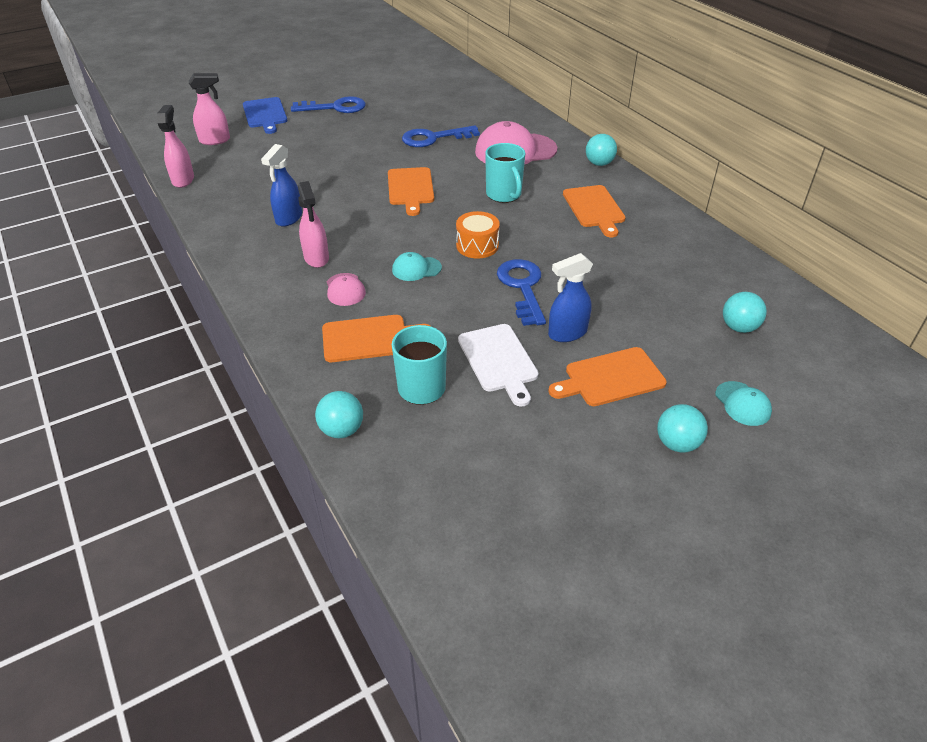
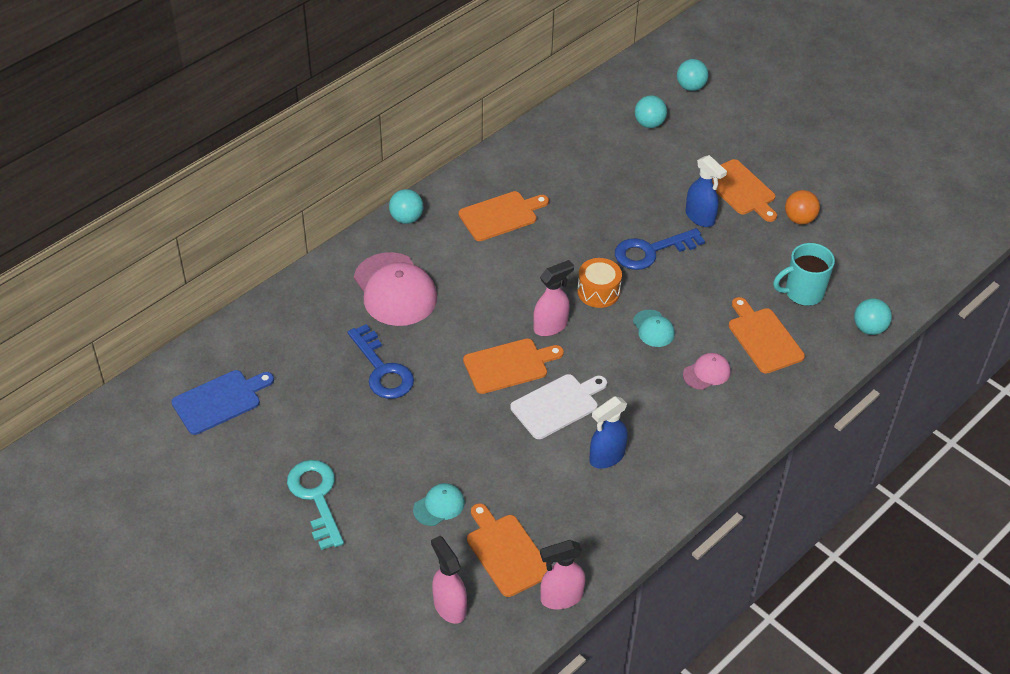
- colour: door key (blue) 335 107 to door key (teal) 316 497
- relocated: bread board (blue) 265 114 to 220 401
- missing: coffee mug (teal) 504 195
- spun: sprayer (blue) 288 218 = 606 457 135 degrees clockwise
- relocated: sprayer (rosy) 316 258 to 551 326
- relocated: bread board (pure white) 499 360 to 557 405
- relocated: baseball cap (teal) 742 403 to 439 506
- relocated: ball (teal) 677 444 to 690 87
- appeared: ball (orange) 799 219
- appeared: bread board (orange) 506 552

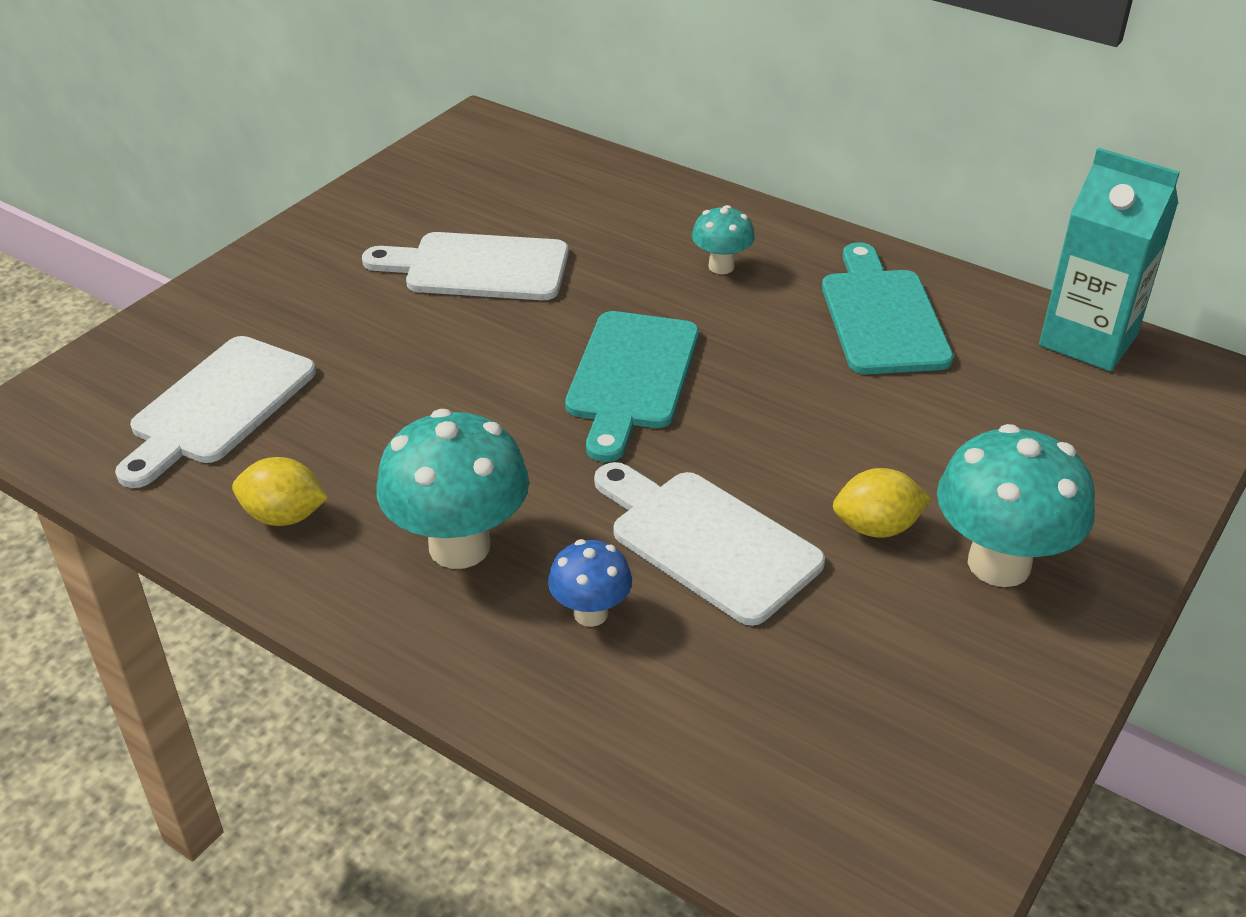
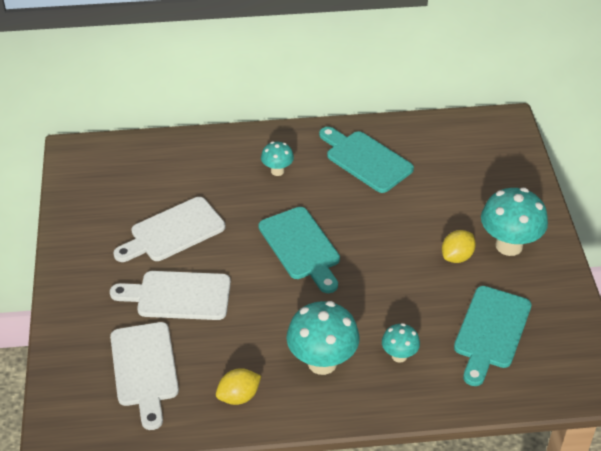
- missing: carton (teal) 1088 340
- relocated: bread board (pure white) 707 542 to 178 296
- colour: toadstool (blue) 590 613 to toadstool (teal) 399 356
- appeared: bread board (teal) 491 331

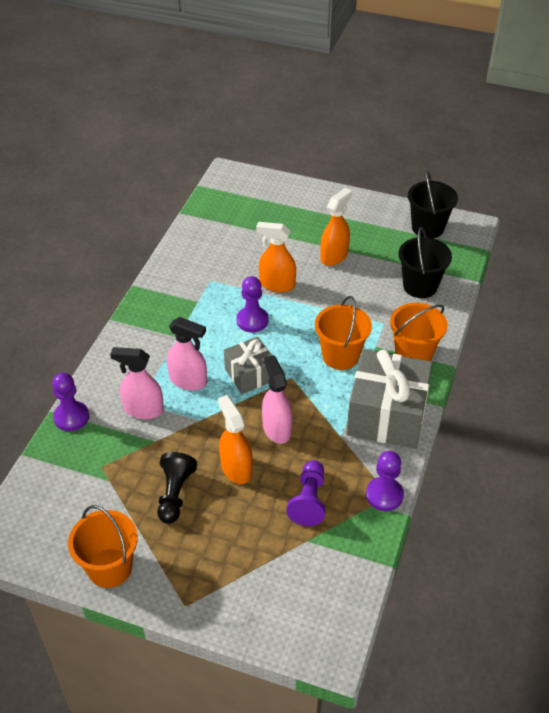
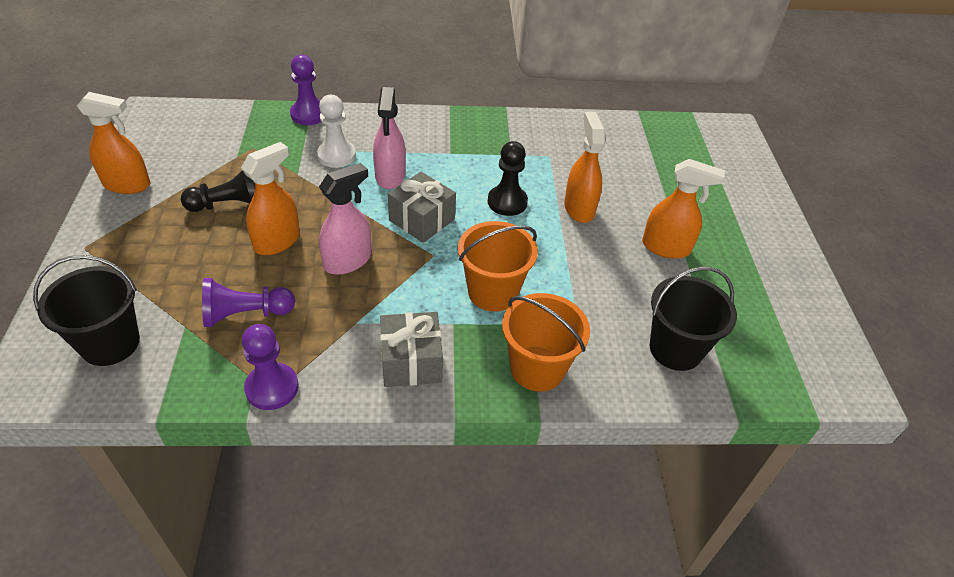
- relocated: pail (black) 427 228 to 110 343
- colour: chess pawn (royal purple) 252 320 to chess pawn (black) 507 202
- exchanged: sprayer (rosy) 143 409 to chess pawn (pure white) 336 155
- size: wrapped gift (gray) 387 415 = 411 362 x0.57
- exchanged: pail (orange) 110 568 to sprayer (orange) 127 185

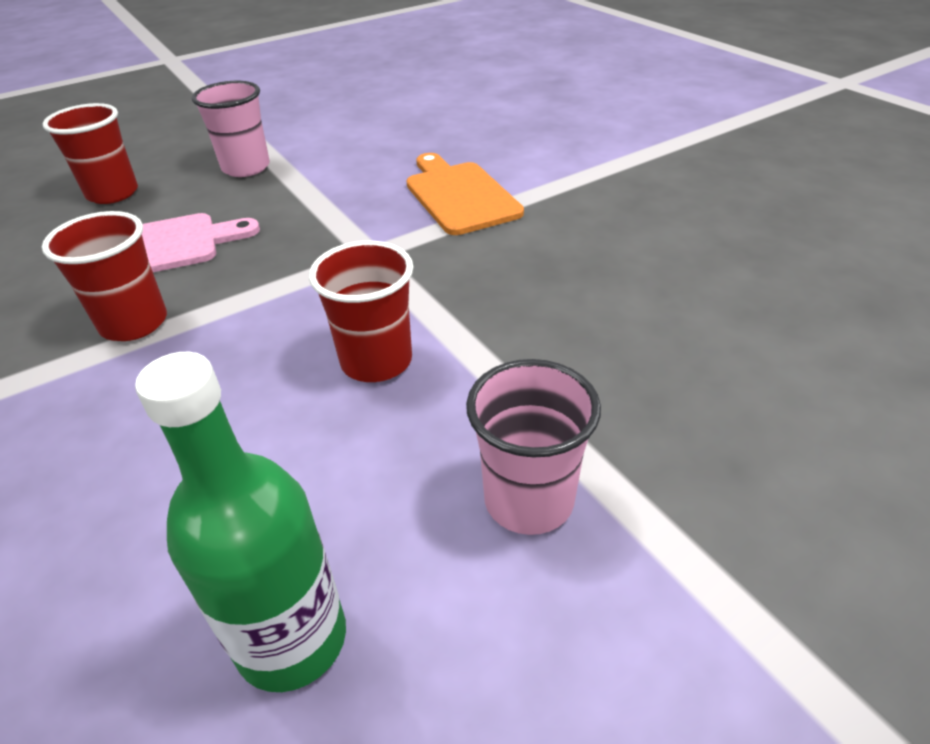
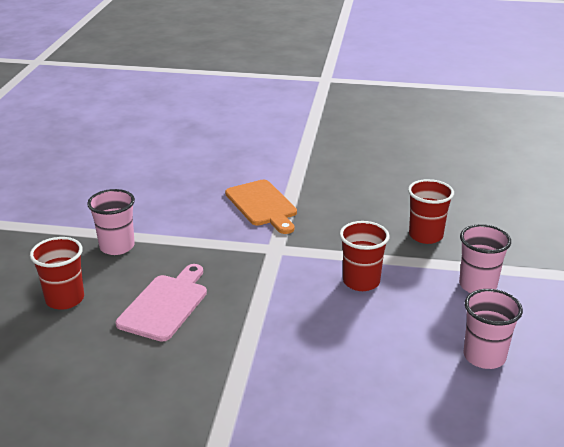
- spun: bread board (orange) 460 195 = 262 205 135 degrees counterclockwise
- relocated: cup (crimson) 134 323 to 425 236
- exchanged: bottle (leaf-green) 292 639 to cup (rosy) 484 356

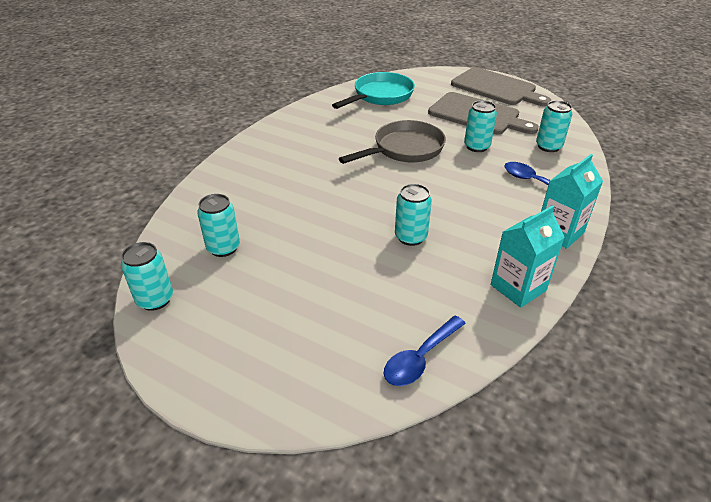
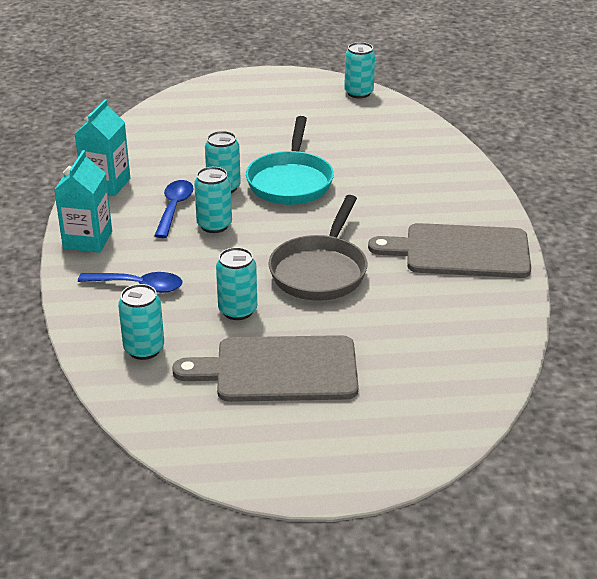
- relocated: bread board (gray) 496 88 to 460 251
- relocated: pan (teal) 380 96 to 290 182
- relocated: tin (teal) 223 248 to 214 225
- relocated: tablespoon (blue) 420 358 to 174 208

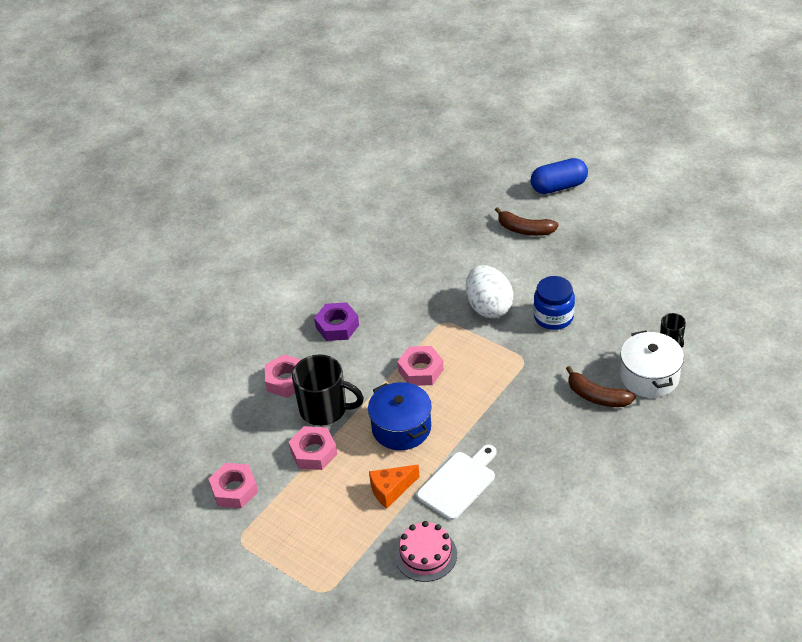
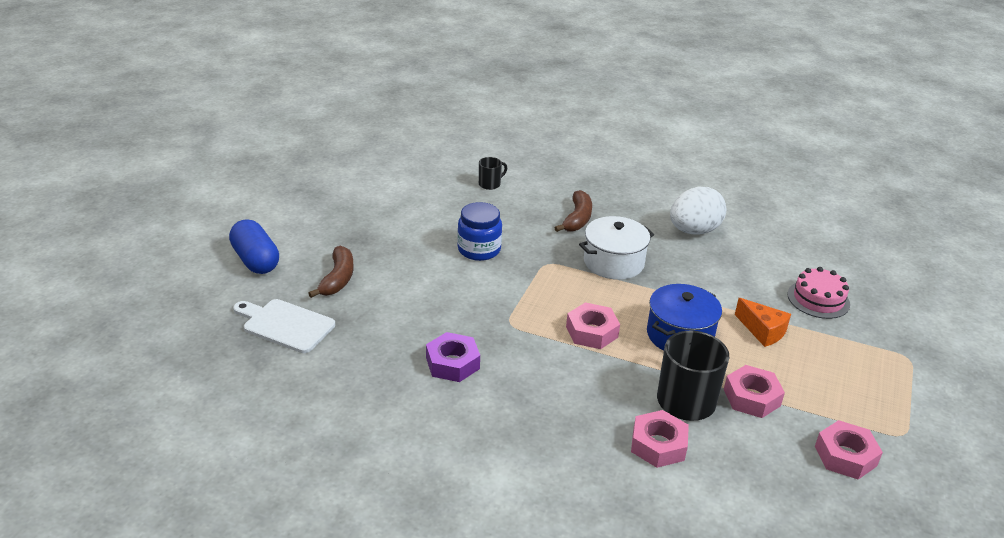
- relocated: egg (pure white) 488 307 to 693 231
- relocated: hex nut (royal purple) 337 326 to 452 363
- relocated: stockpot (pure white) 649 376 to 613 262
- relocated: bread board (pure white) 458 483 to 285 325

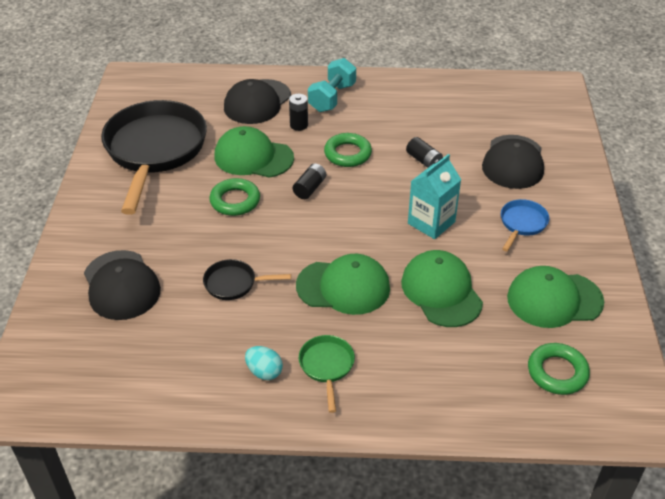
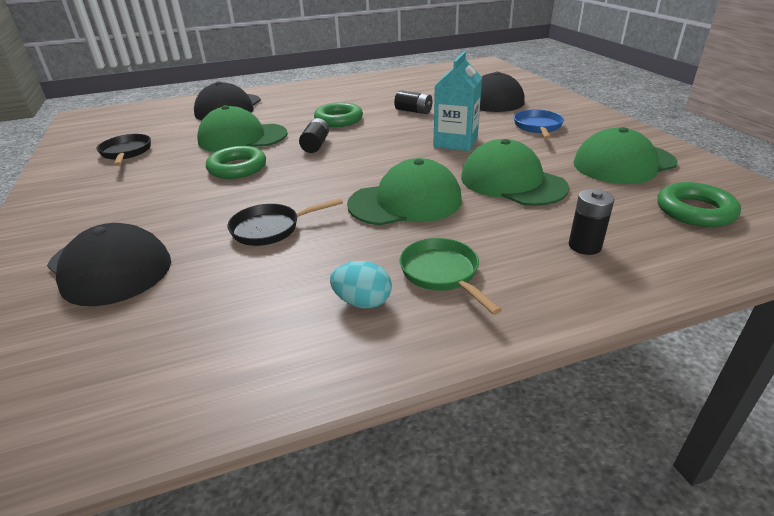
- missing: free weight (teal) 332 98
- relocated: power cell (black) 299 125 to 584 246
- size: pan (black) 155 150 = 126 153 x0.42

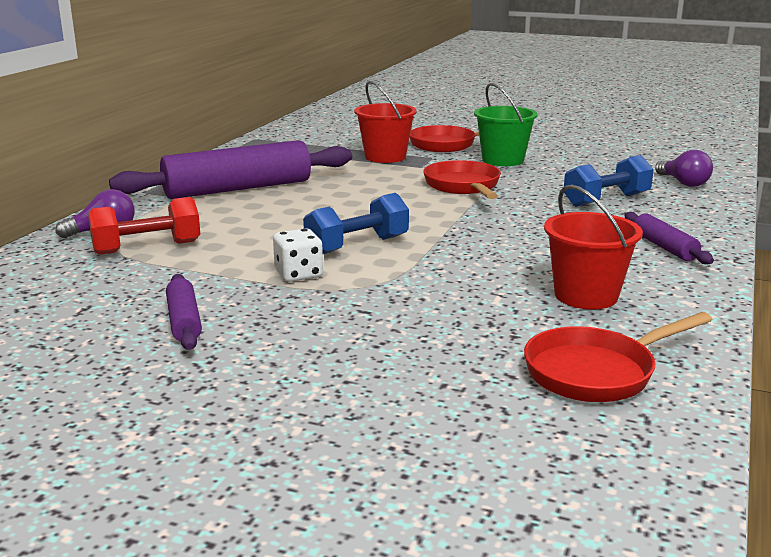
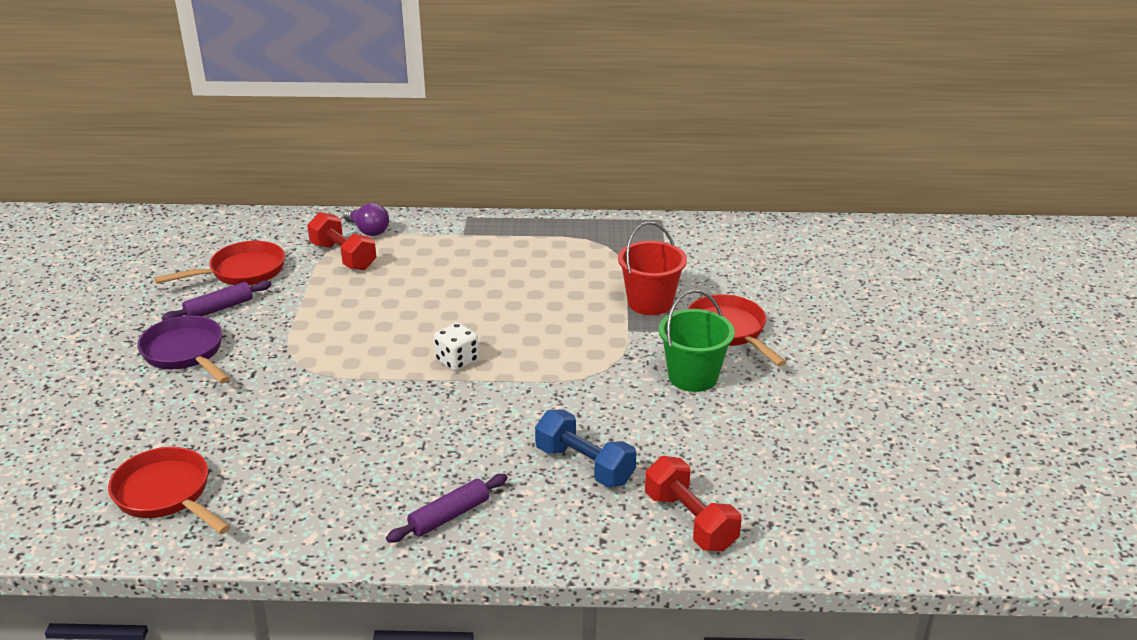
- missing: dough roller (royal purple) 238 189
- exchanged: lightbulb (royal purple) 683 183 to free weight (crimson) 690 521
- relocated: pan (crimson) 463 186 to 242 272
- missing: pail (crimson) 586 296
- missing: free weight (blue) 357 246
- relocated: dice (pure white) 298 274 to 457 361
- appeared: pan (royal purple) 186 353

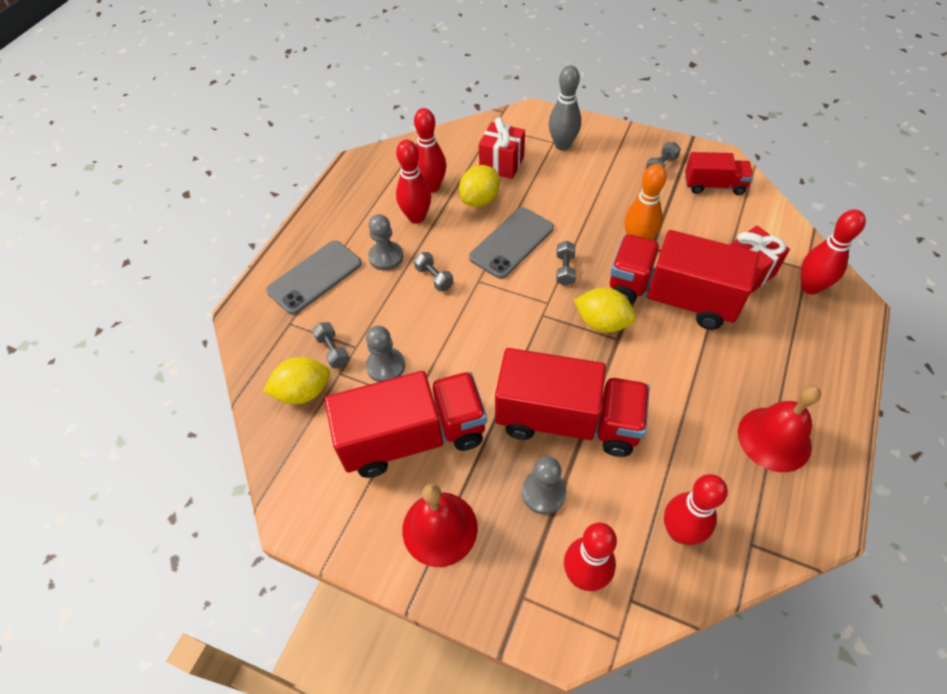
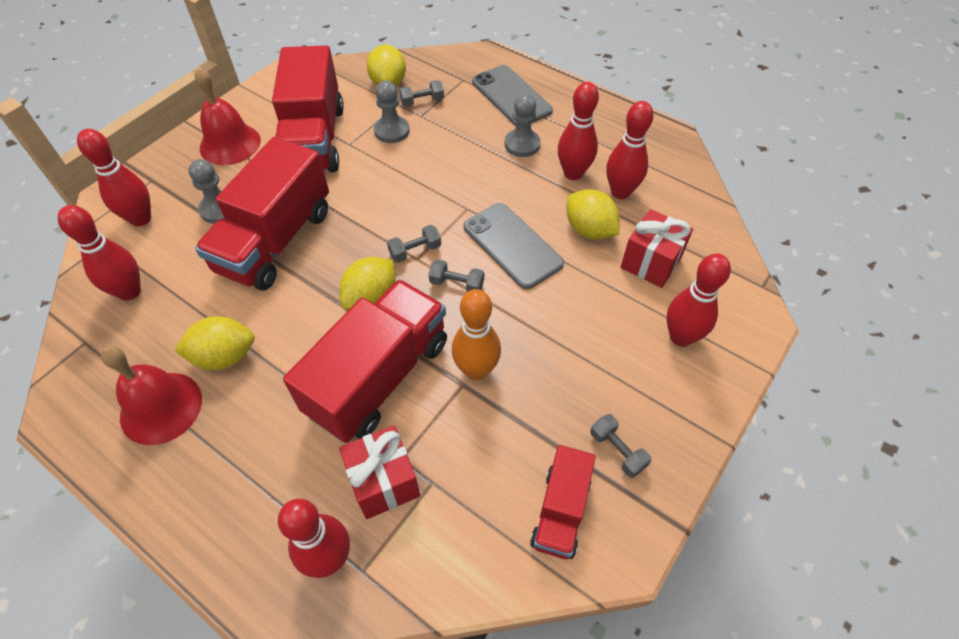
- colour: tenpin (gray) 562 145 to tenpin (crimson) 681 337
- relocated: free weight (gray) 434 278 to 415 251
- appeared: citrus fruit (bright yellow) 224 356

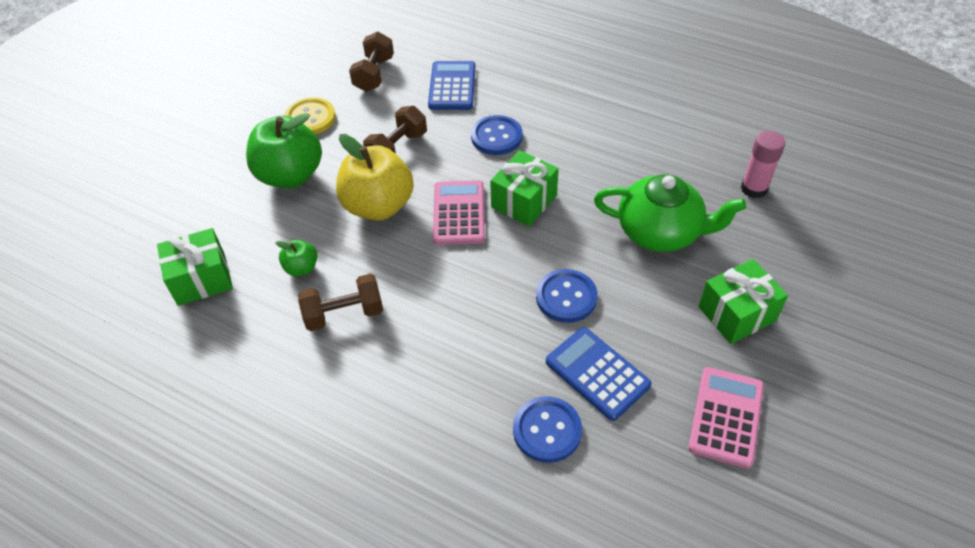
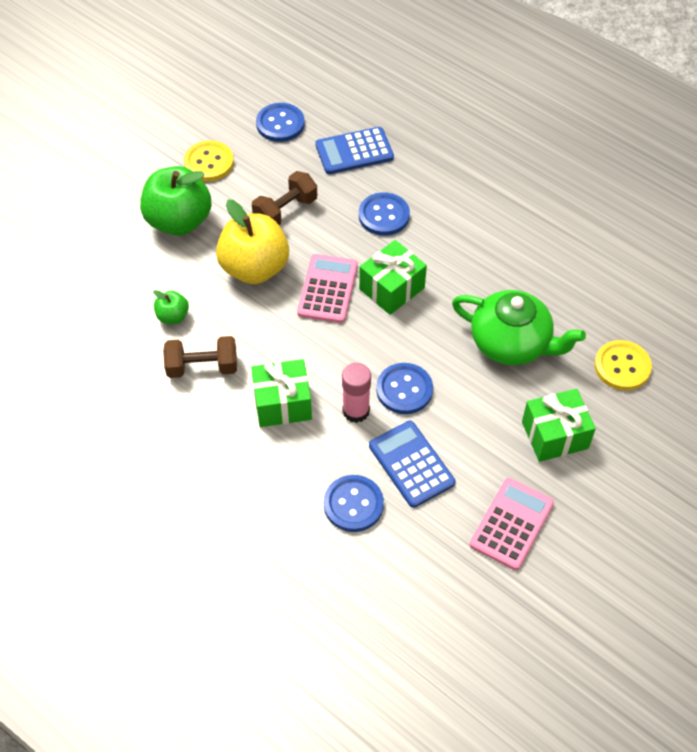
- exchanged: free weight (dark brown) 374 74 to shirt button (blue) 280 124
- spun: pocket calculator (blue) 452 86 = 354 151 120 degrees counterclockwise
- relocated: glue (rosy) 754 188 to 356 411
- relocated: wrapped gift (leaf-green) 201 279 to 282 403
- appeared: shirt button (bright yellow) 622 366

